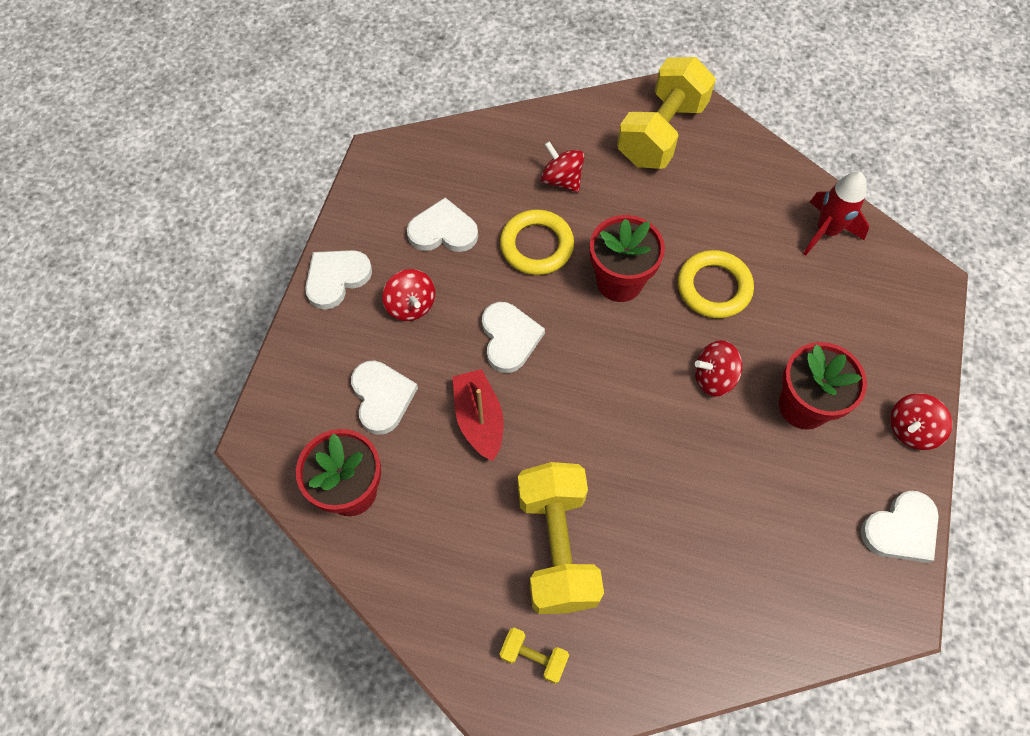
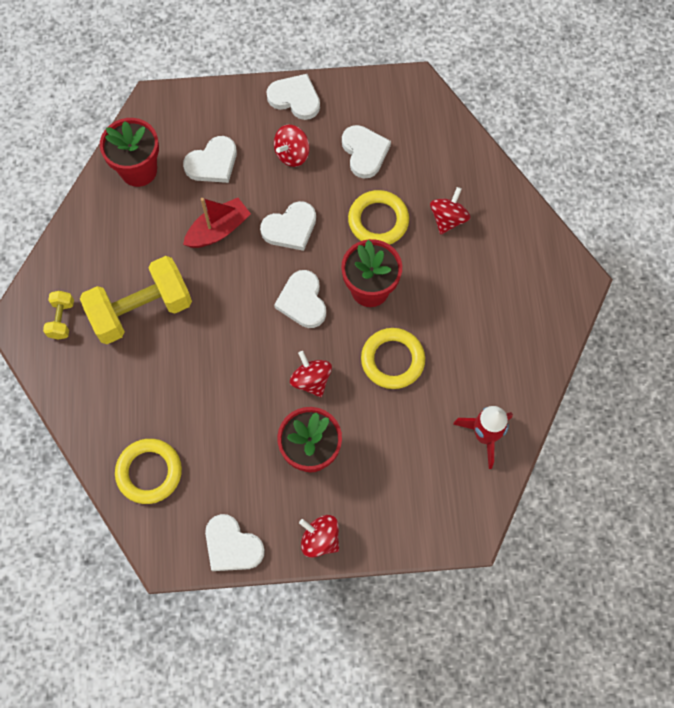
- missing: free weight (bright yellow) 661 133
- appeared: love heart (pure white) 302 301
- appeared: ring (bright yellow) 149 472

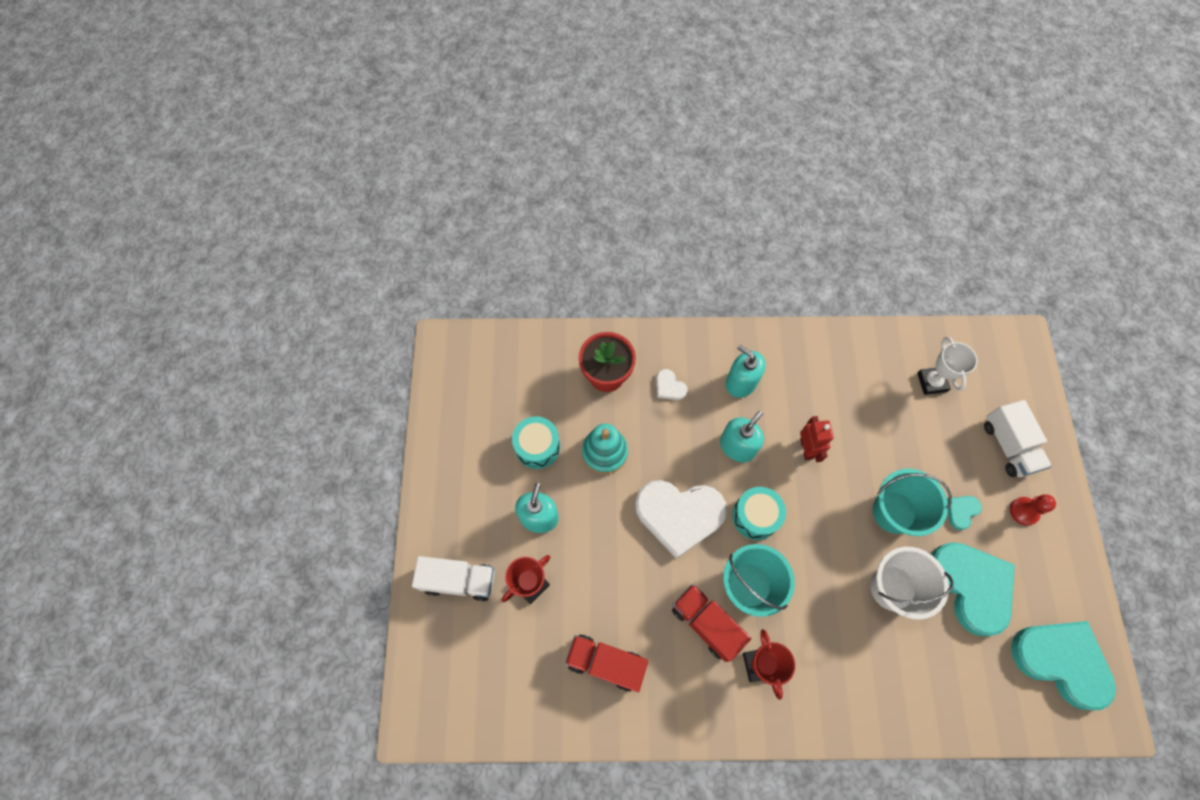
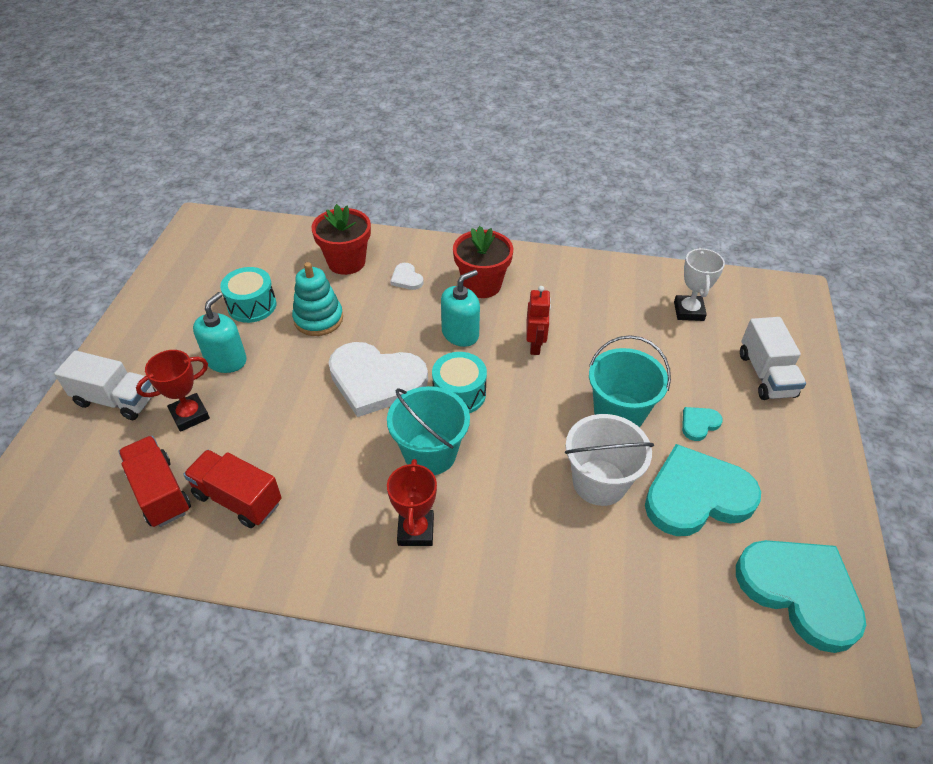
- exchanged: pump bottle (teal) 741 382 to potted plant (crimson) 482 285
- missing: chess pawn (crimson) 1023 511
- spun: love heart (teal) 971 586 = 696 495 90 degrees counterclockwise
- relocated: toy truck (crimson) 706 623 to 160 492

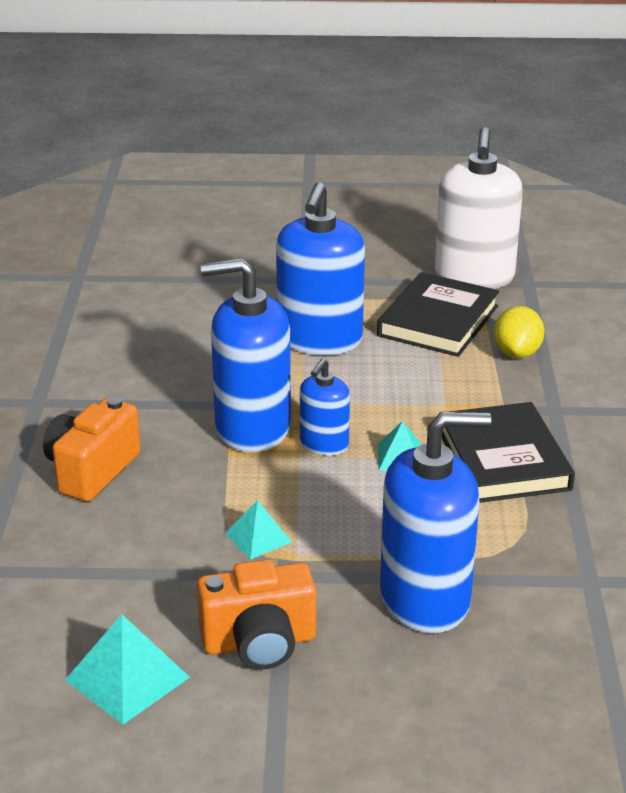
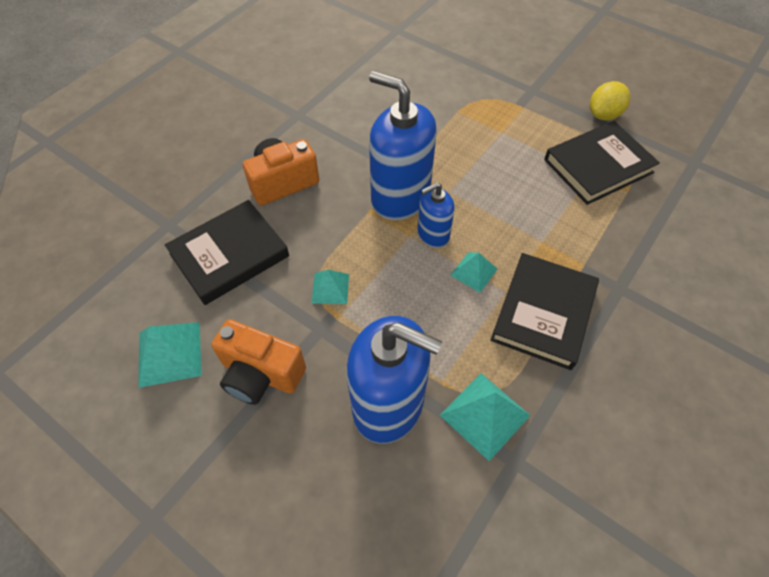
- missing: pump bottle (pure white) 474 277
- missing: pump bottle (blue) 319 339
- relocated: citrus fruit (bright yellow) 517 353 to 603 115
- appeared: hardback (black) 229 255
- appeared: pyramid shape (teal) 485 415

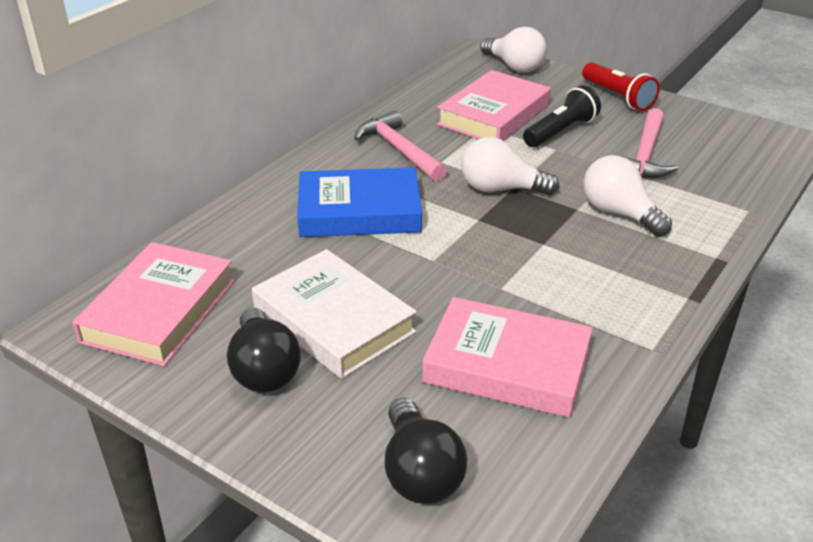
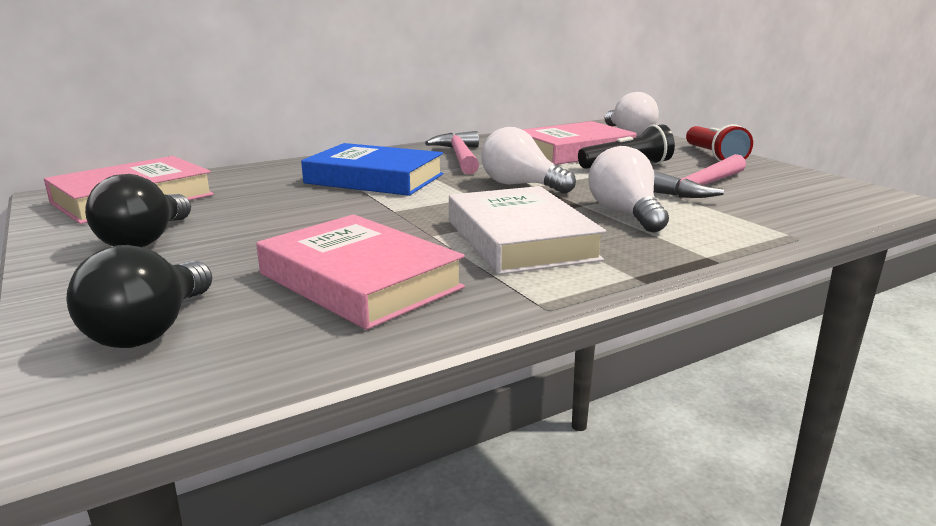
- relocated: hardback (pure white) 334 320 to 520 240

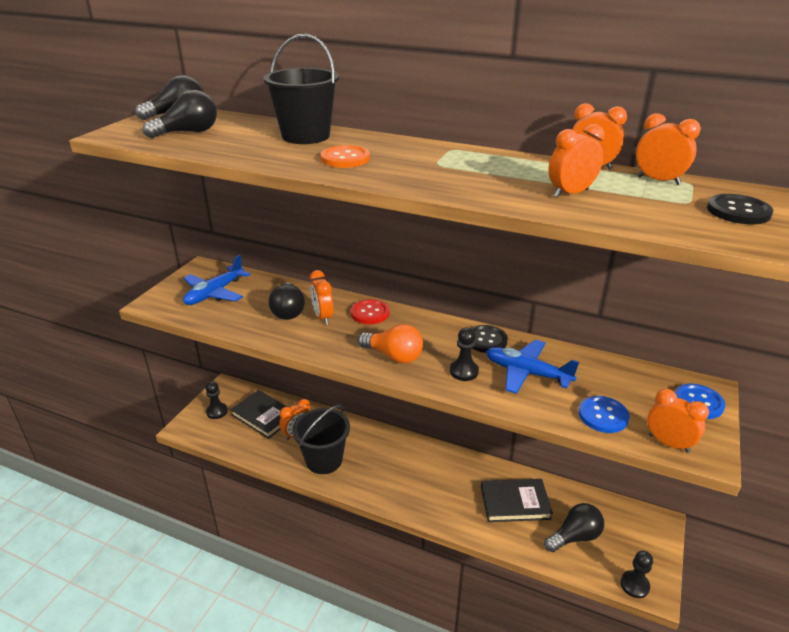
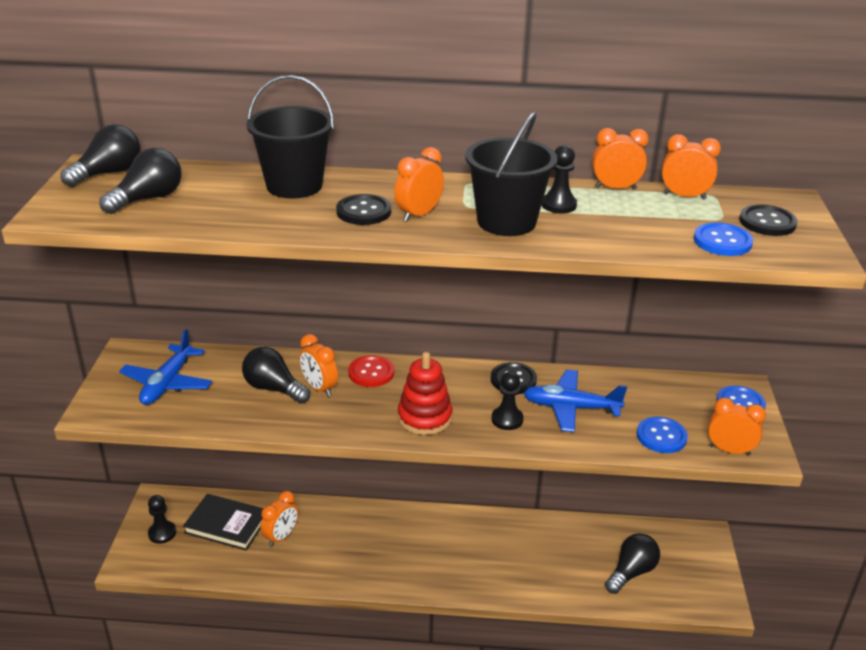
- relocated: alarm clock (orange) 570 193 to 419 215
- colour: shirt button (orange) 345 158 to shirt button (black) 363 212
- spun: lightbulb (black) 288 311 = 274 389 150 degrees clockwise
- exchanged: lightbulb (orange) 394 356 to stacking toy (crimson) 424 417
- relocated: pail (black) 324 460 to 506 222
- missing: hardback (black) 515 503
- relocated: chess pawn (black) 634 585 to 559 205
- appeared: shirt button (blue) 722 241

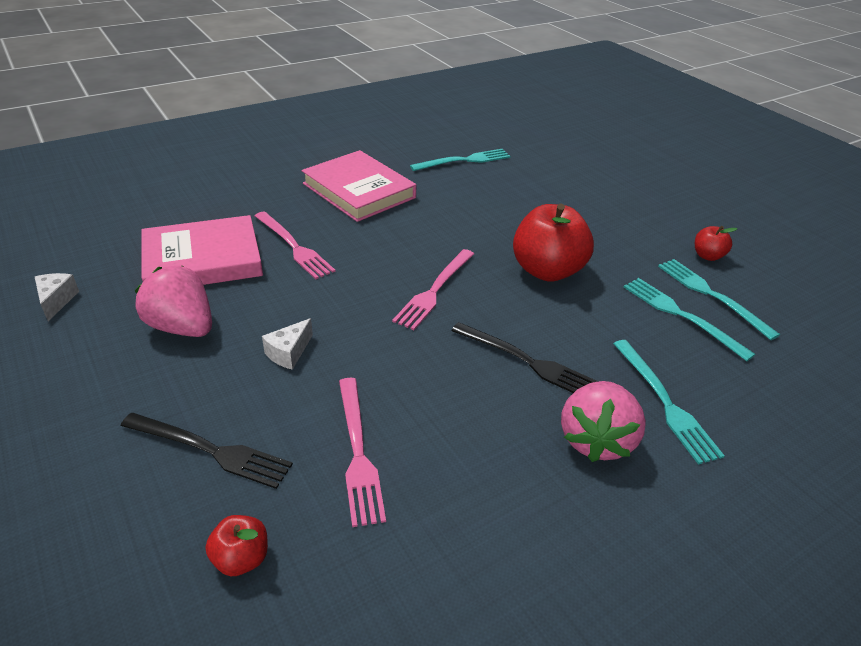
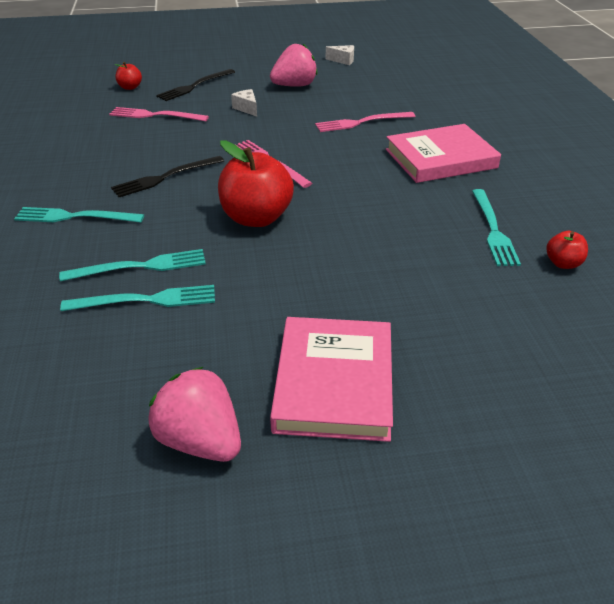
- relocated: hardback (rosy) 203 260 to 334 382
- relocated: apple fruit (crimson) 707 256 to 563 263
- relocated: strawberry (rosy) 595 439 to 200 440

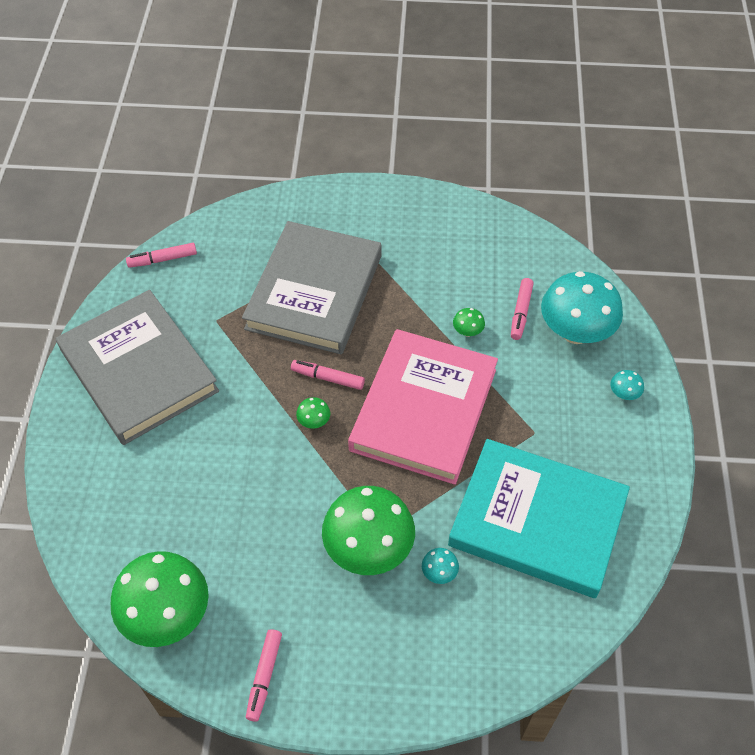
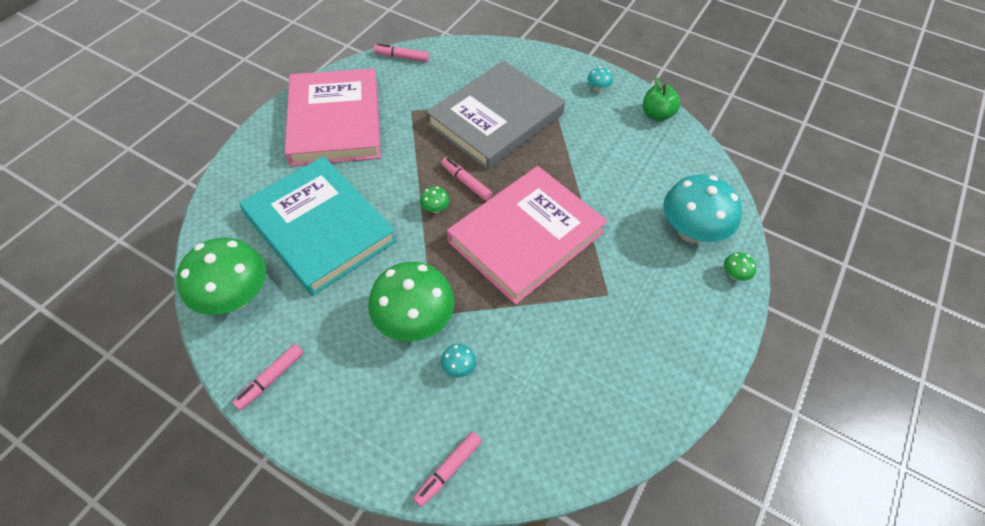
- relocated: marker (rosy) 521 312 to 448 470
- colour: hardback (gray) 138 370 to hardback (rosy) 335 121
- relocated: toadstool (leaf-green) 467 331 to 734 275
- relocated: toadstool (teal) 624 394 to 598 88
- relocated: hardback (teal) 537 521 to 319 228
- appeared: apple fruit (leaf-green) 656 115

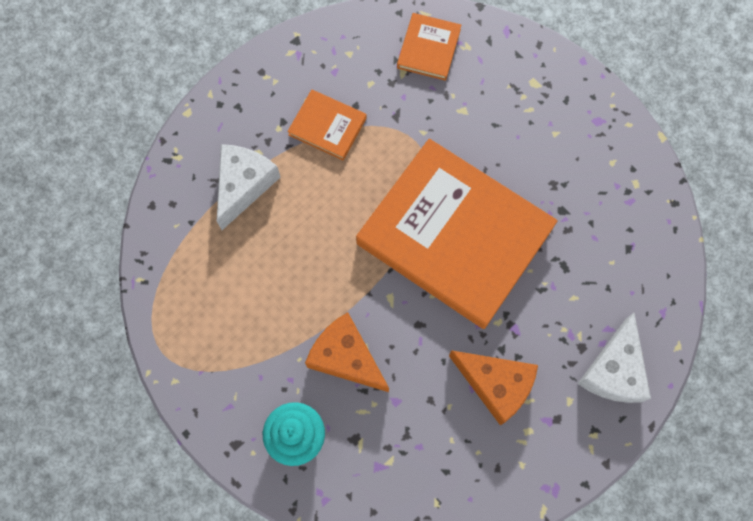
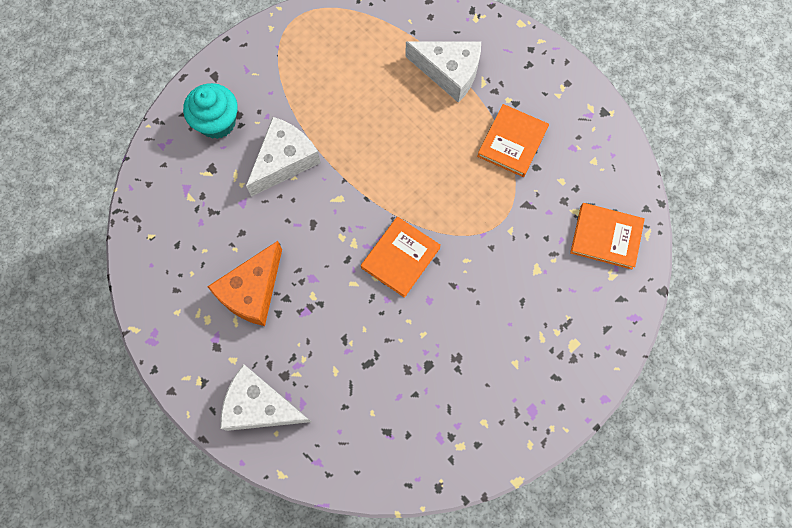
- size: hardback (orange) 454 236 = 400 257 x0.42
- colour: cheese (orange) 346 357 to cheese (pure white) 284 161

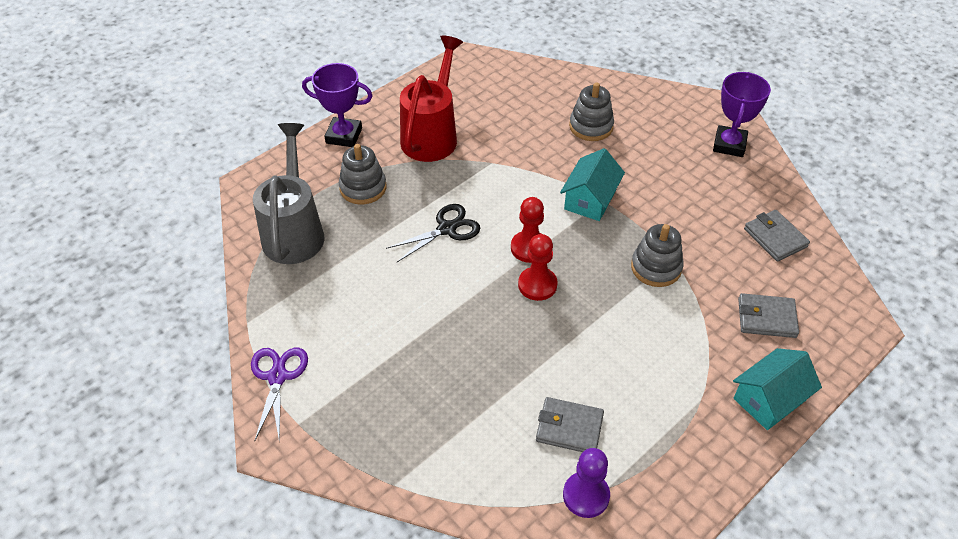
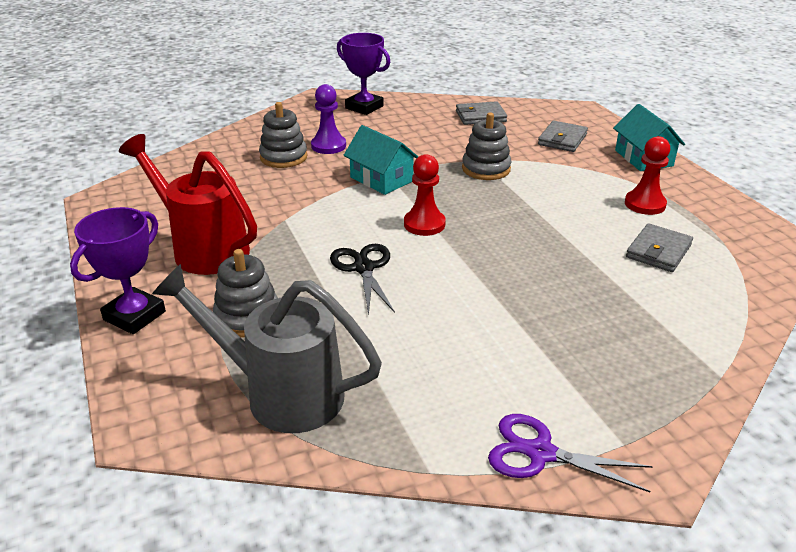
- relocated: chess pawn (crimson) 537 285 to 645 204
- relocated: chess pawn (royal purple) 586 495 to 328 146

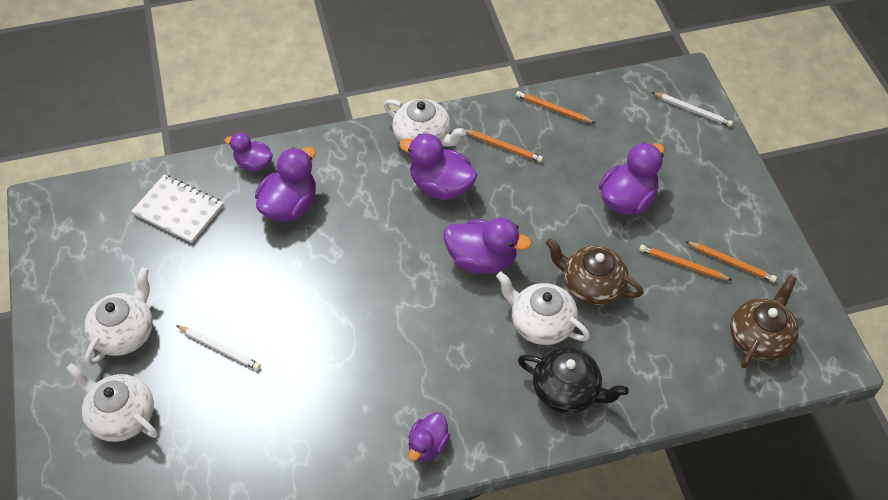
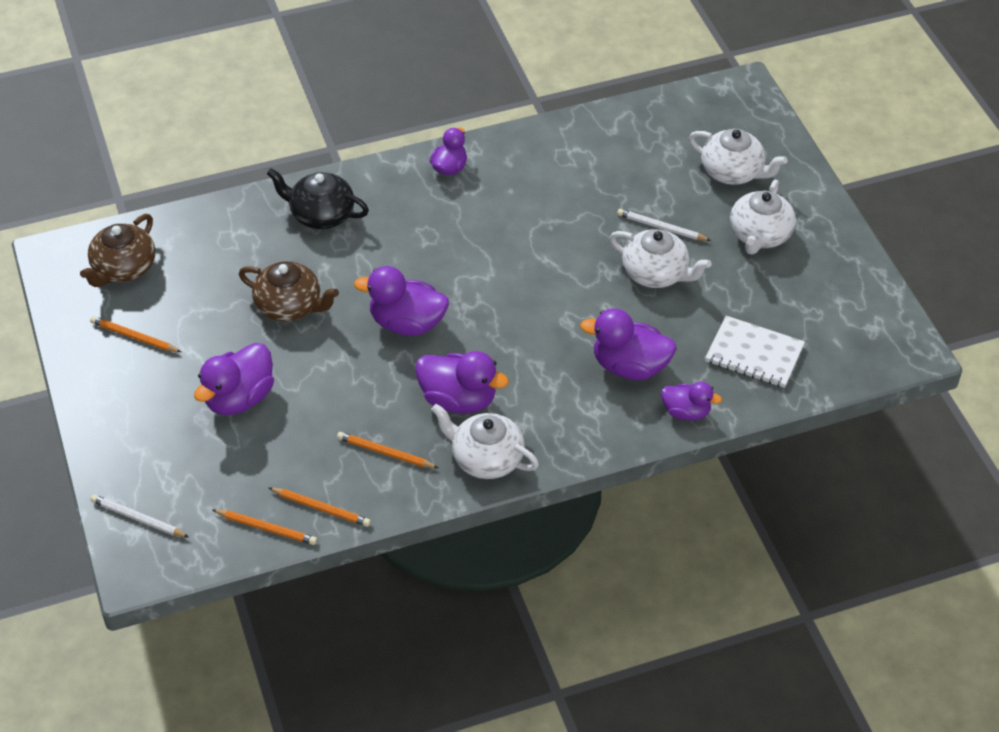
- spun: duck (royal purple) 290 206 = 629 366 75 degrees clockwise
- relocated: pencil (orange) 682 264 to 266 528
- relocated: tea pot (pure white) 541 323 to 656 273

